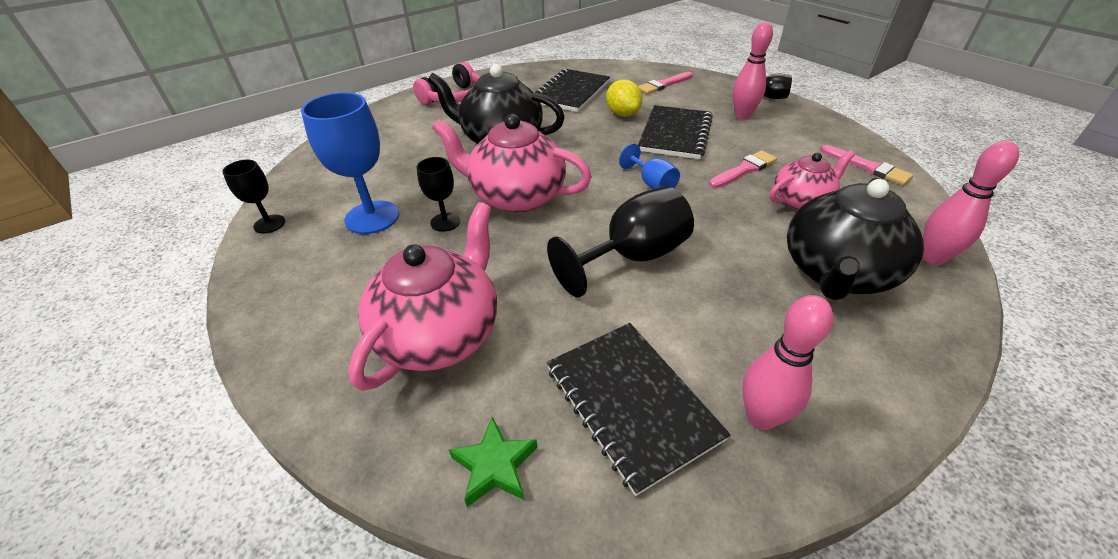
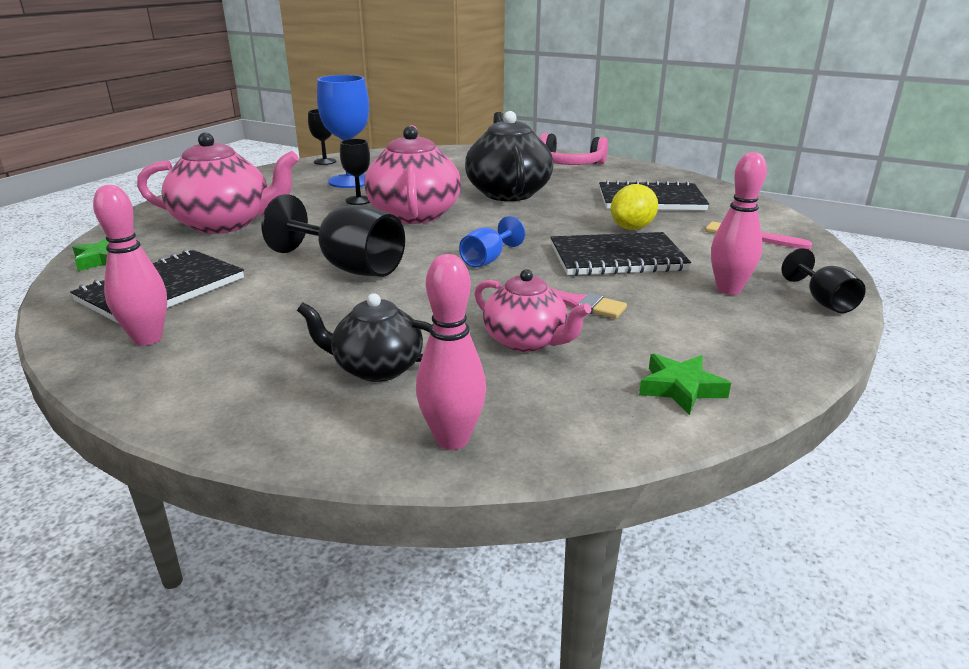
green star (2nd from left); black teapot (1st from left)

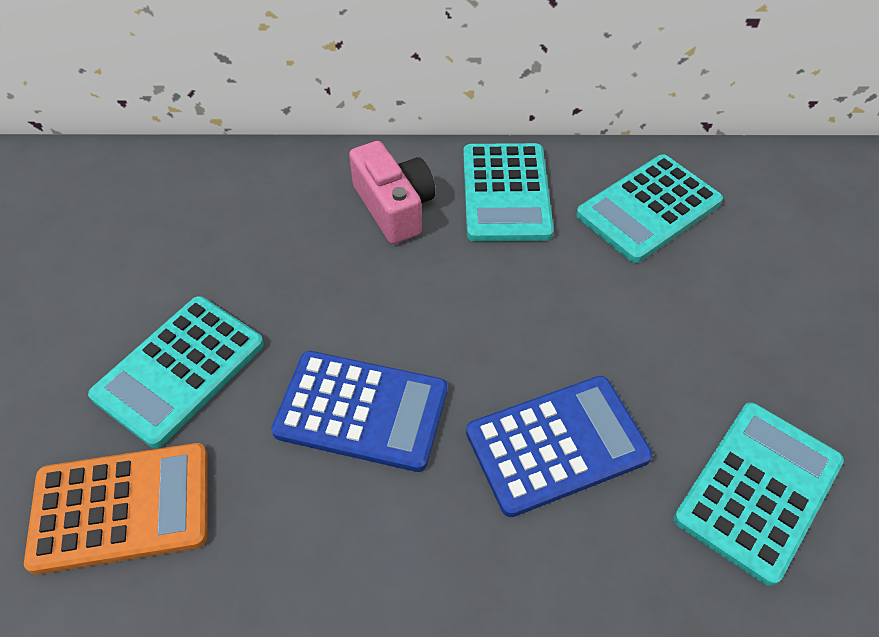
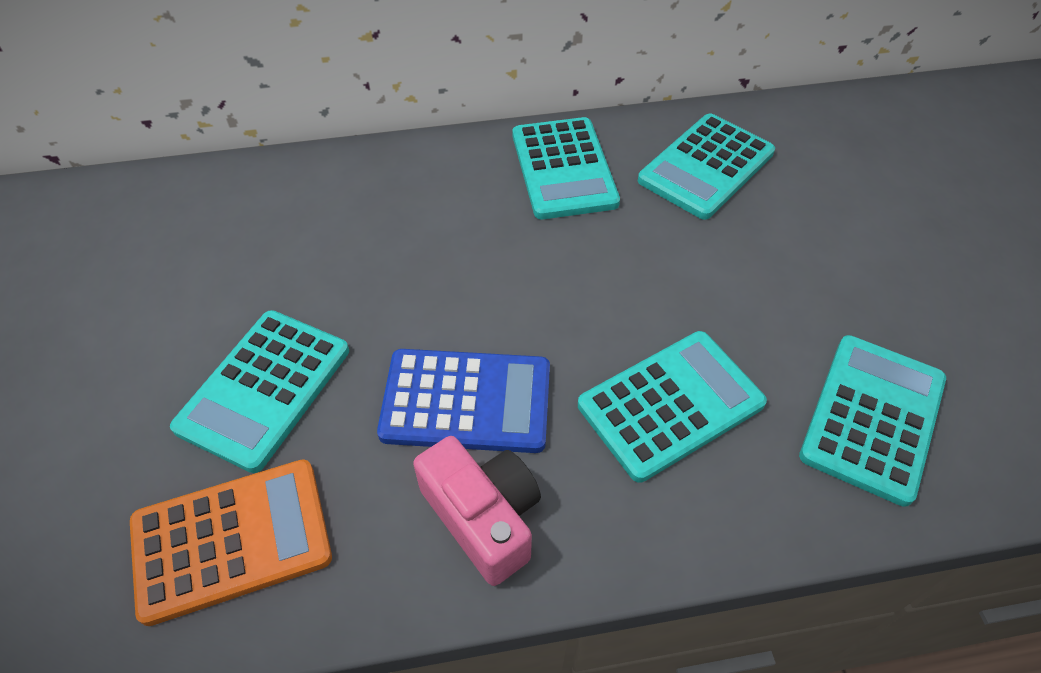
pink camera; turquoise calculator (3rd from left)

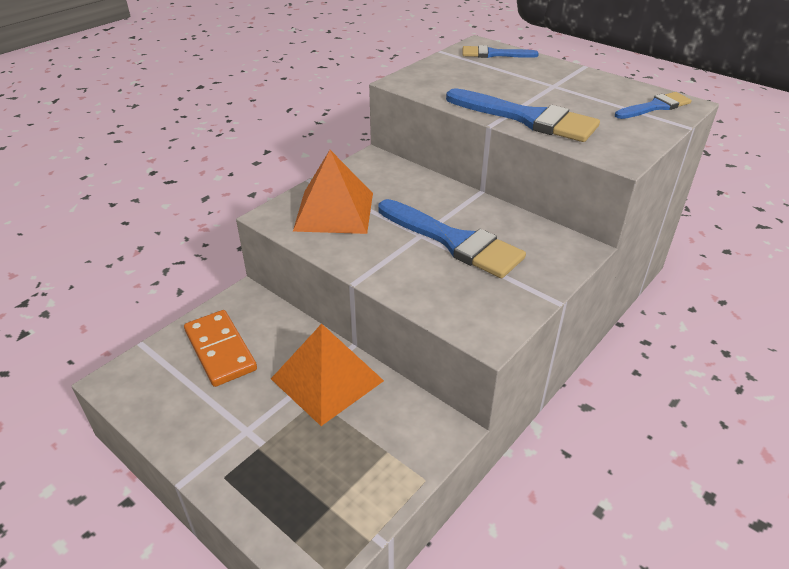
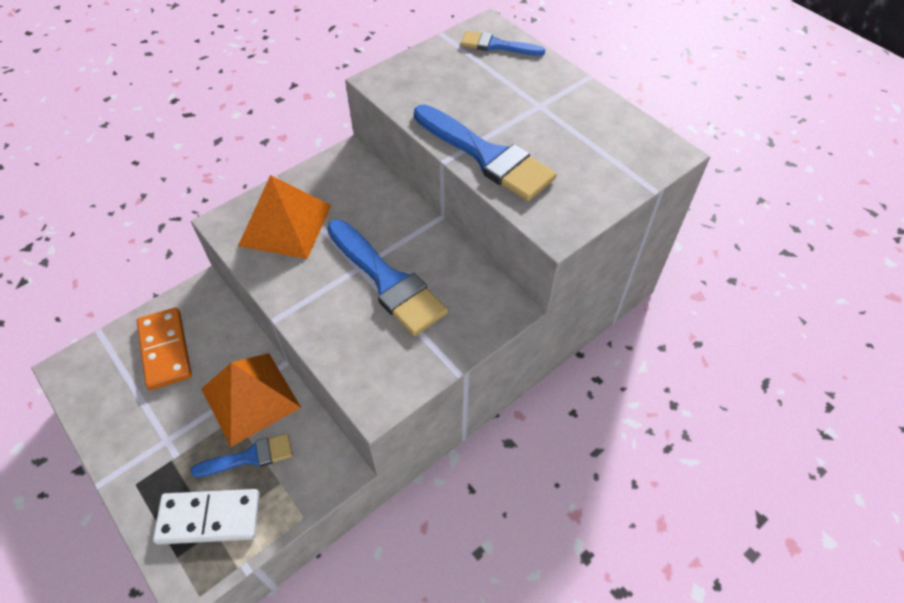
white domino; blue brush (1st from left)

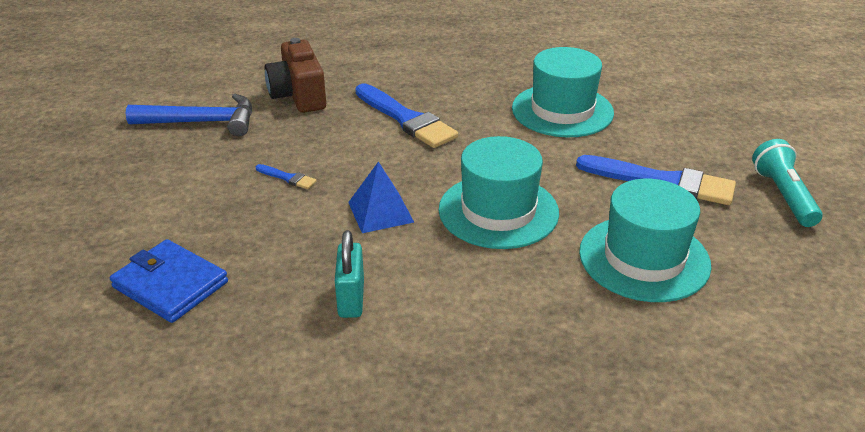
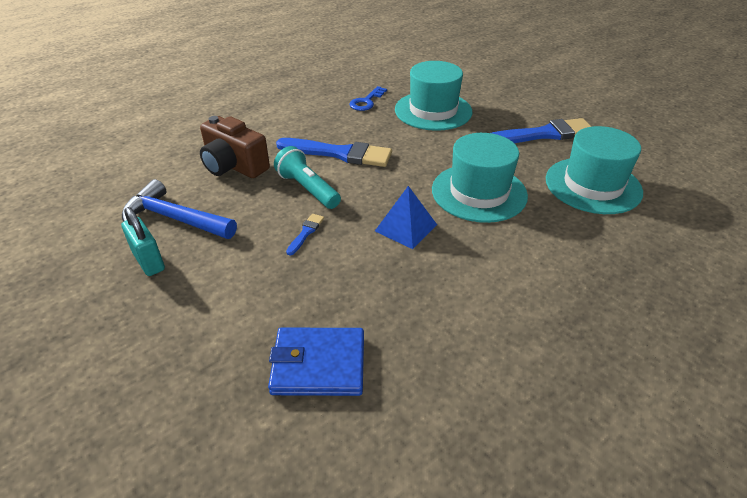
blue key; turquoise padlock; turquoise flashlight; blue hammer; blue brush (1st from left)

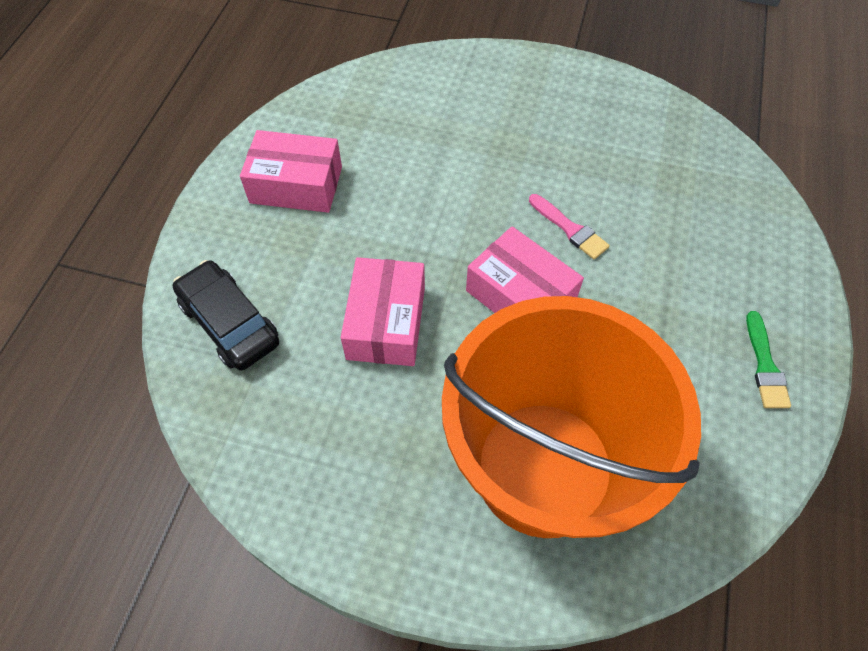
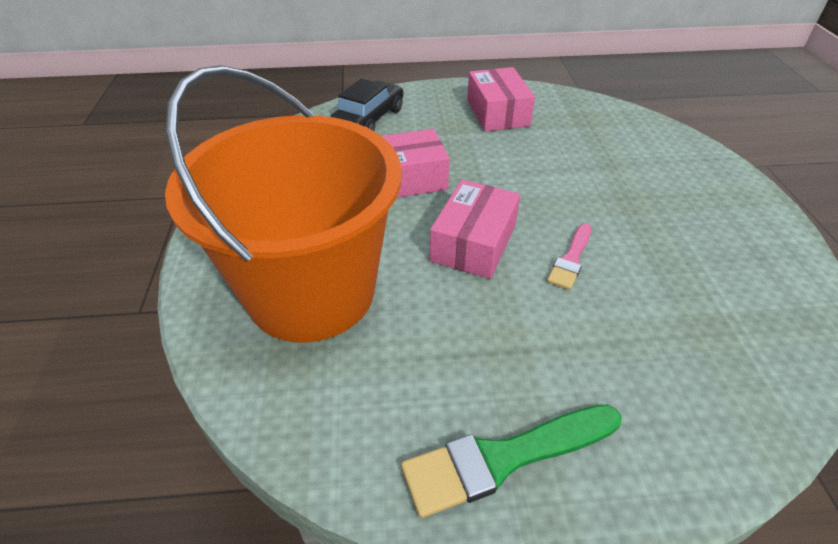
green brush

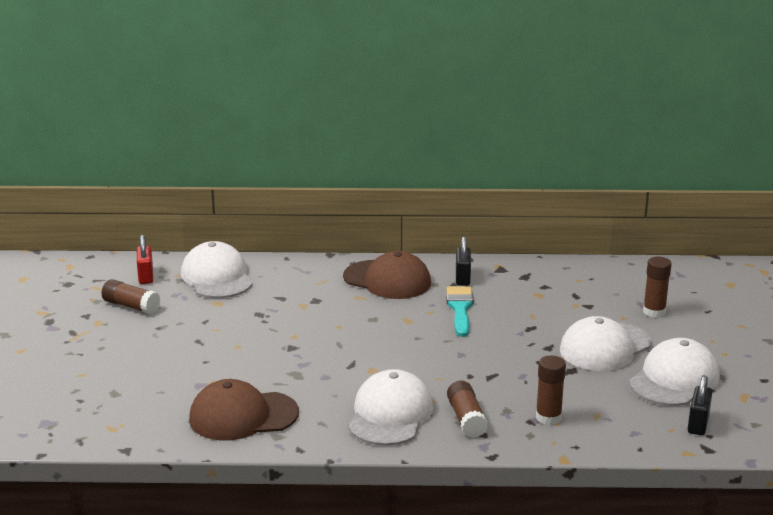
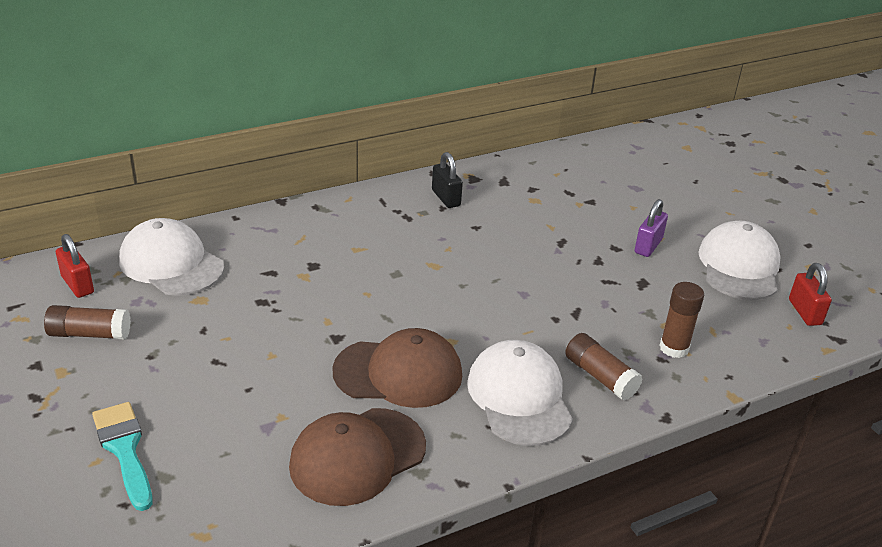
brown glue stick (4th from left in the first image); brown cap (2nd from left); turquoise brush; purple padlock; red padlock (2nd from left)

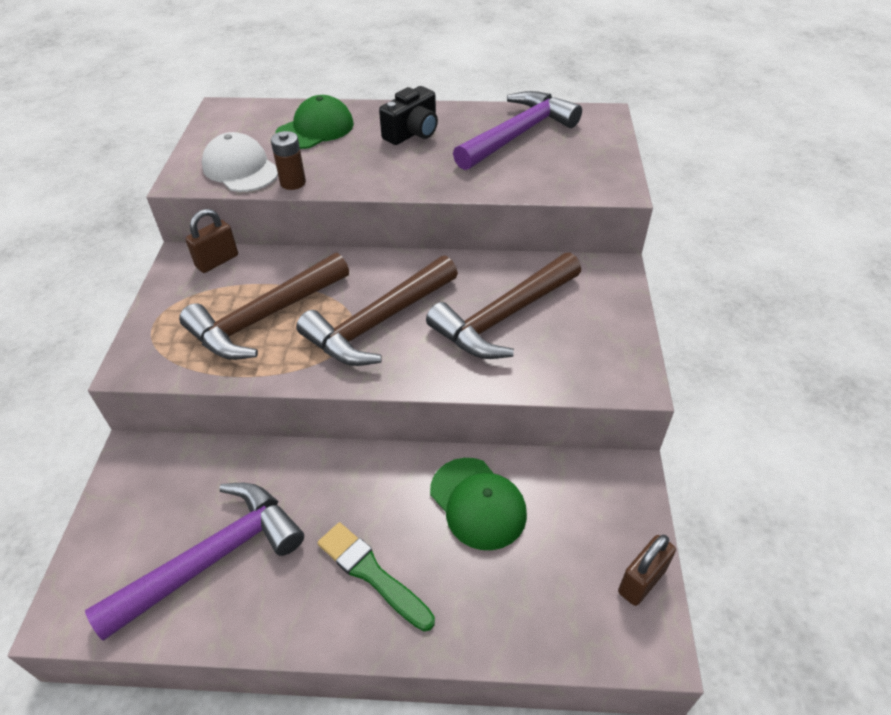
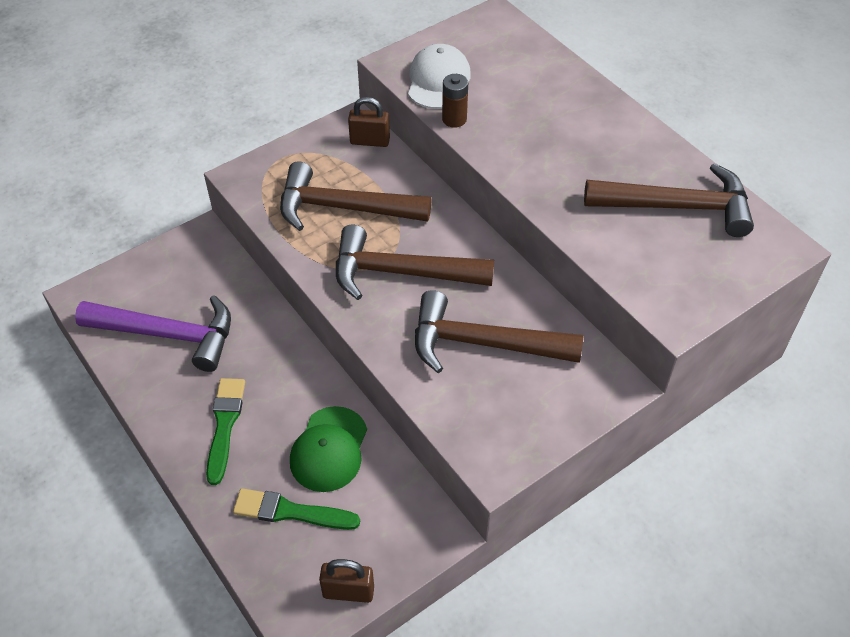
green cap (1st from left in the first image); black camera; green brush (2nd from left); brown hammer (4th from left)

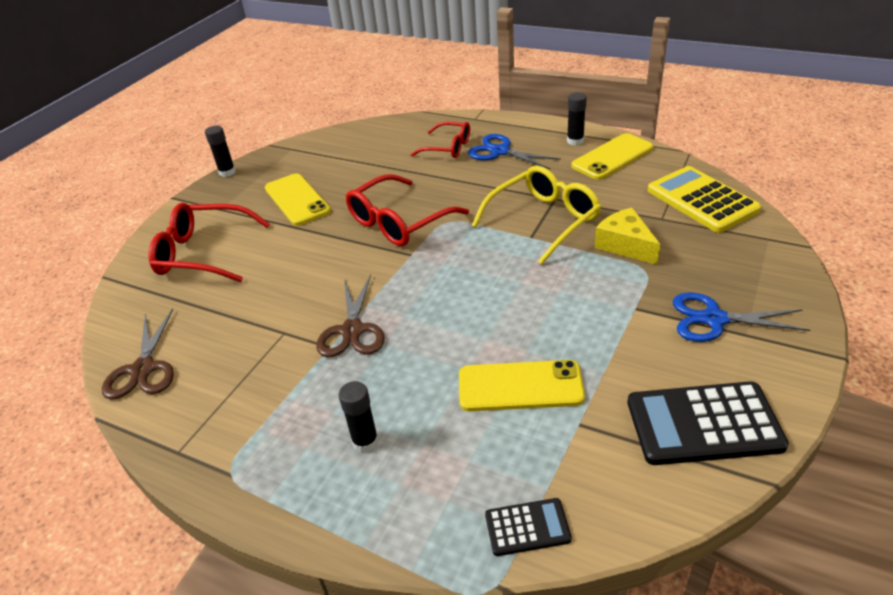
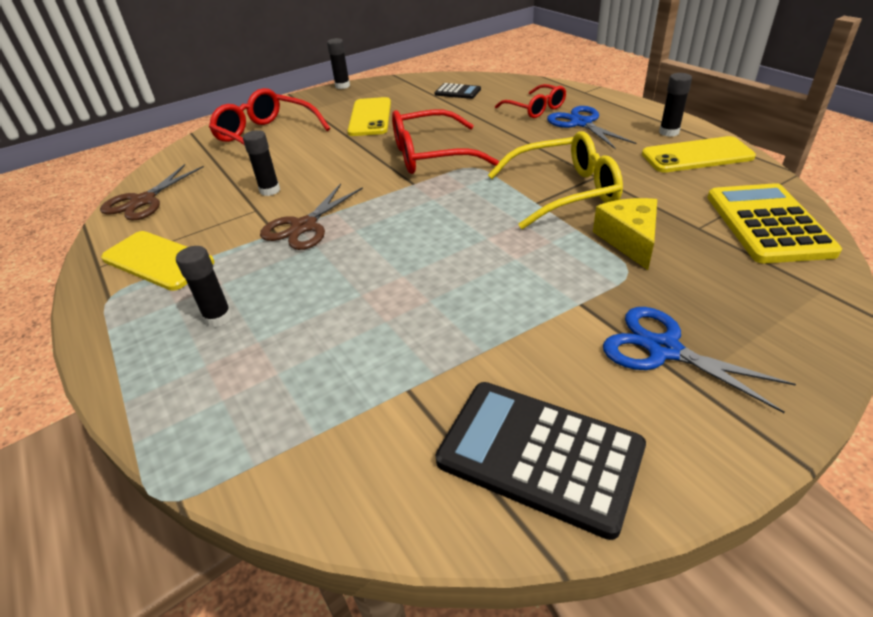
black glue stick (2nd from left); yellow phone (1st from left); black calculator (1st from left)

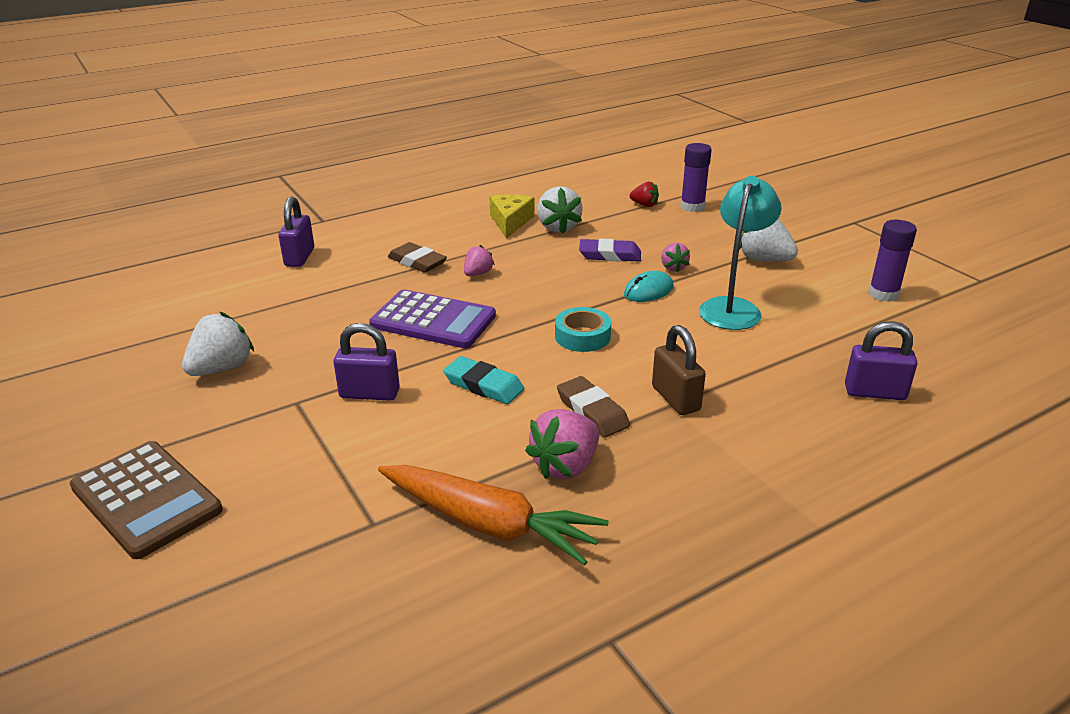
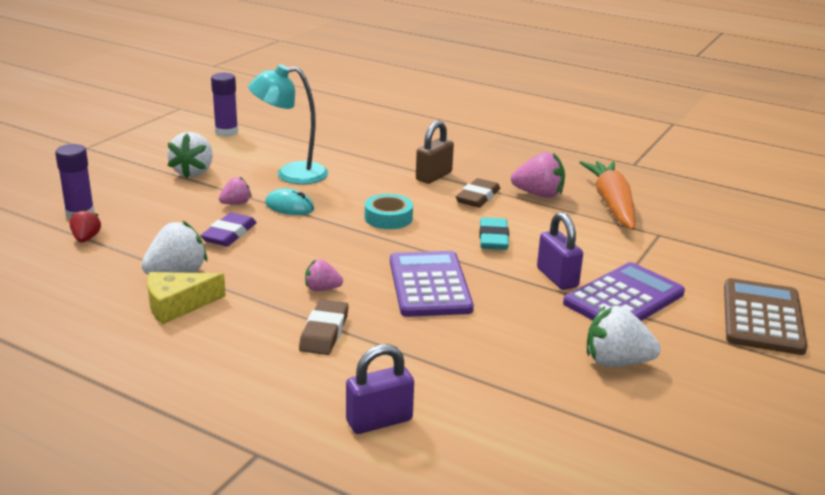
purple padlock (3rd from left in the first image); purple calculator (2nd from left); purple eraser

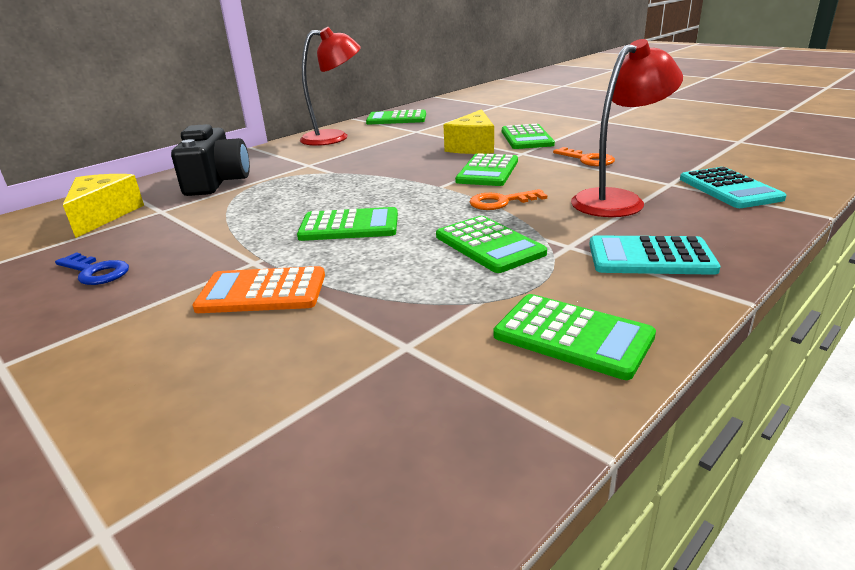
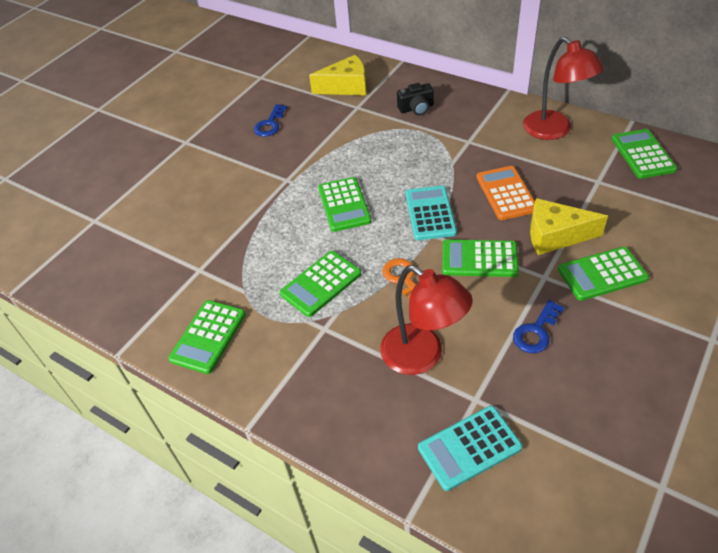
orange calculator; turquoise calculator (1st from left); blue key (2nd from left); black camera

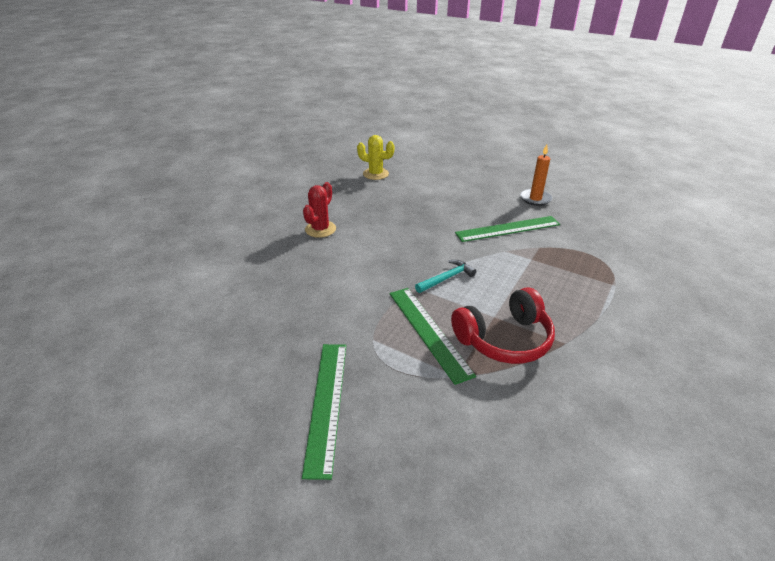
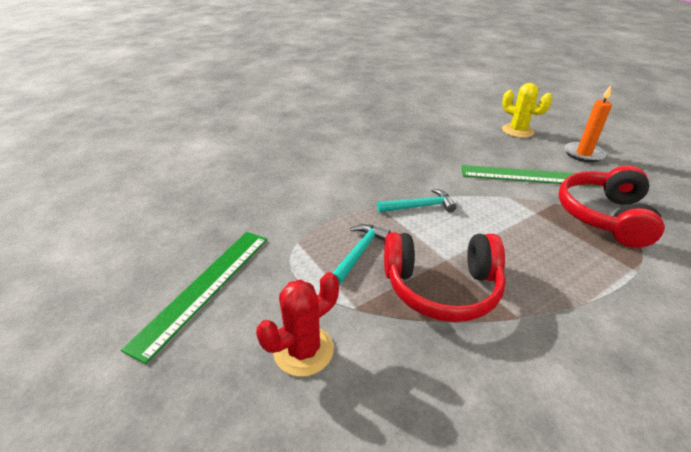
red headphones (2nd from left); red cactus; yellow cactus; turquoise hammer (1st from left)

